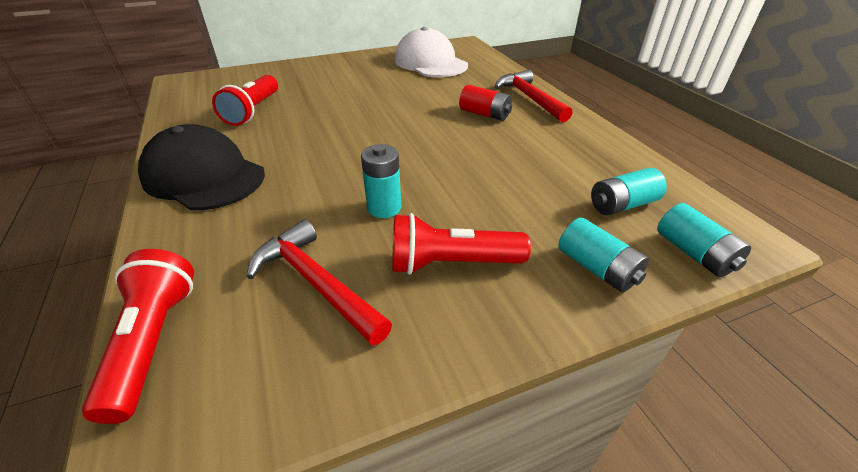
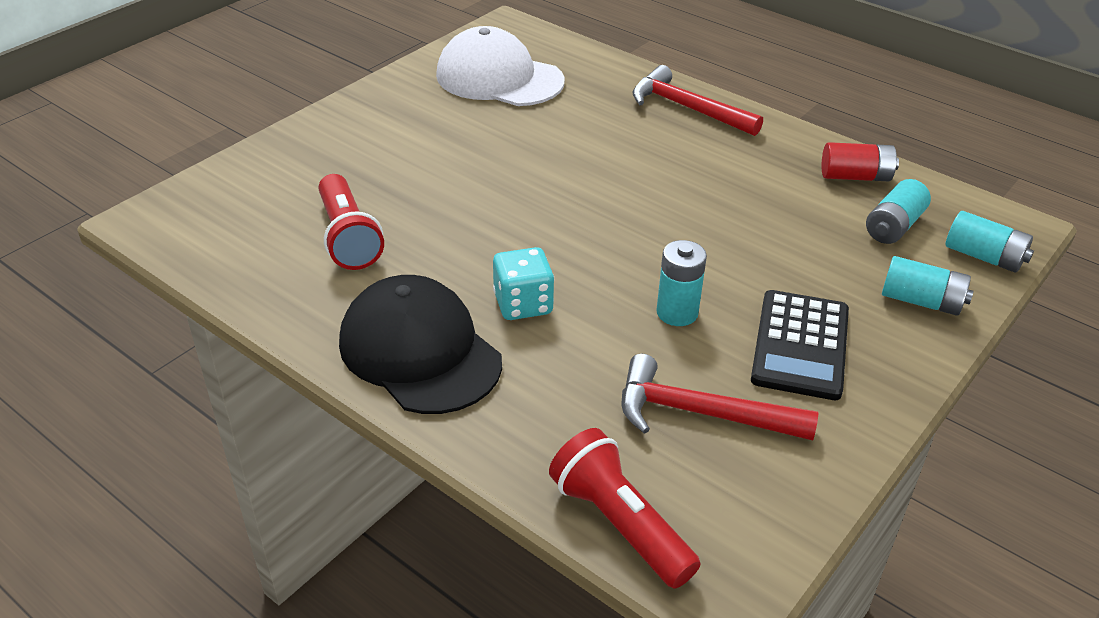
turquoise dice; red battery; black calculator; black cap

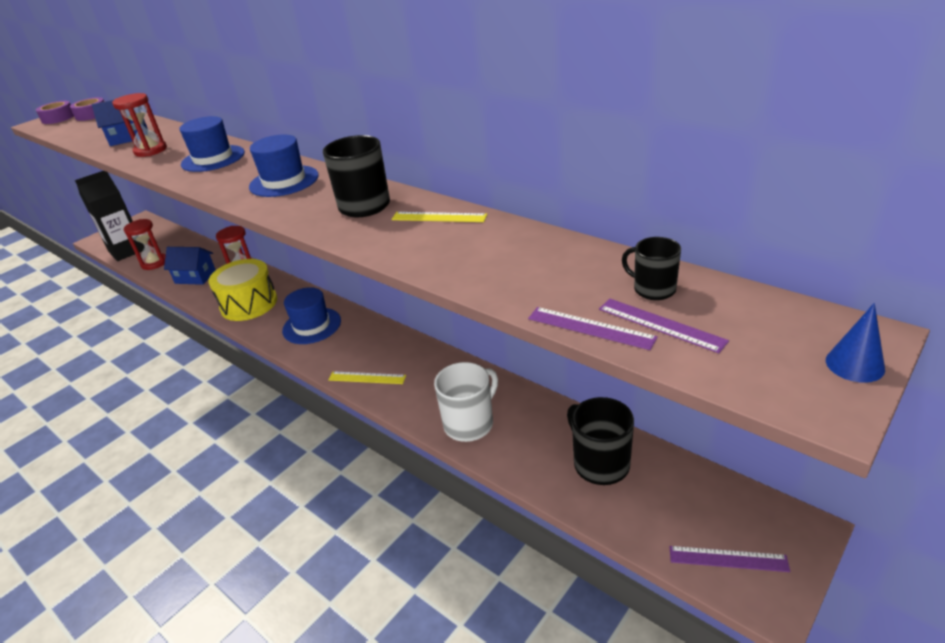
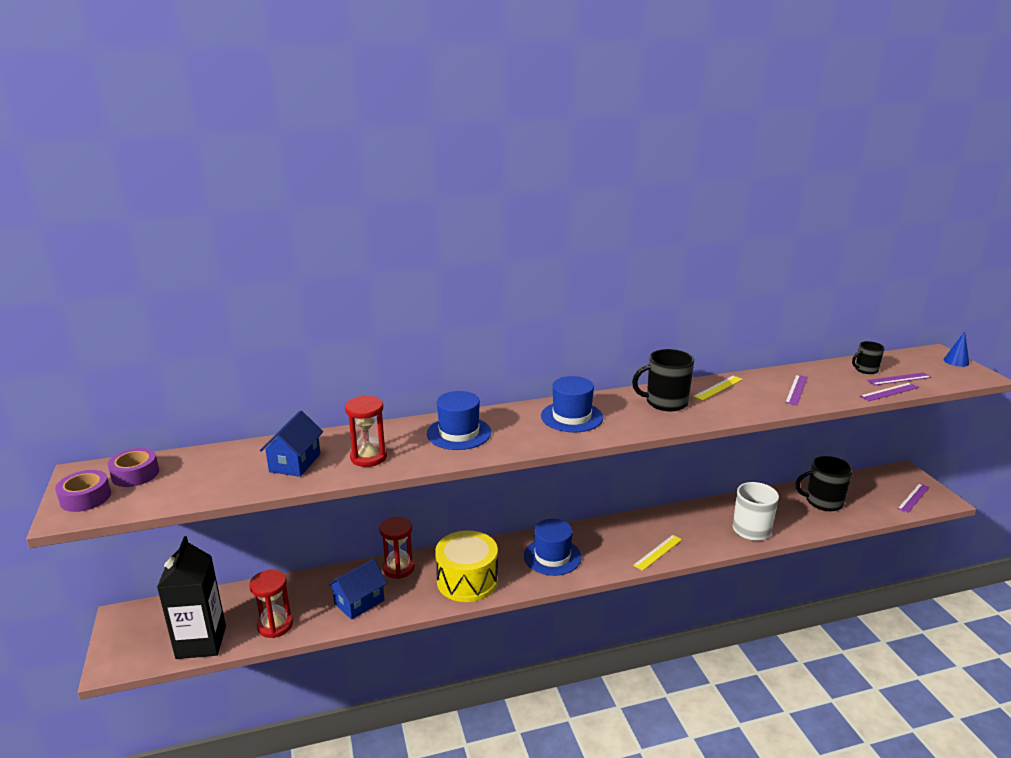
purple ruler (1st from left)

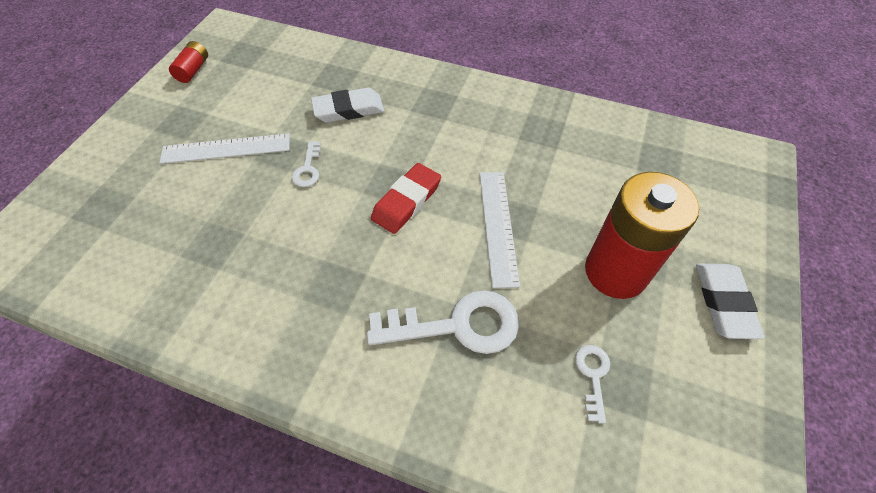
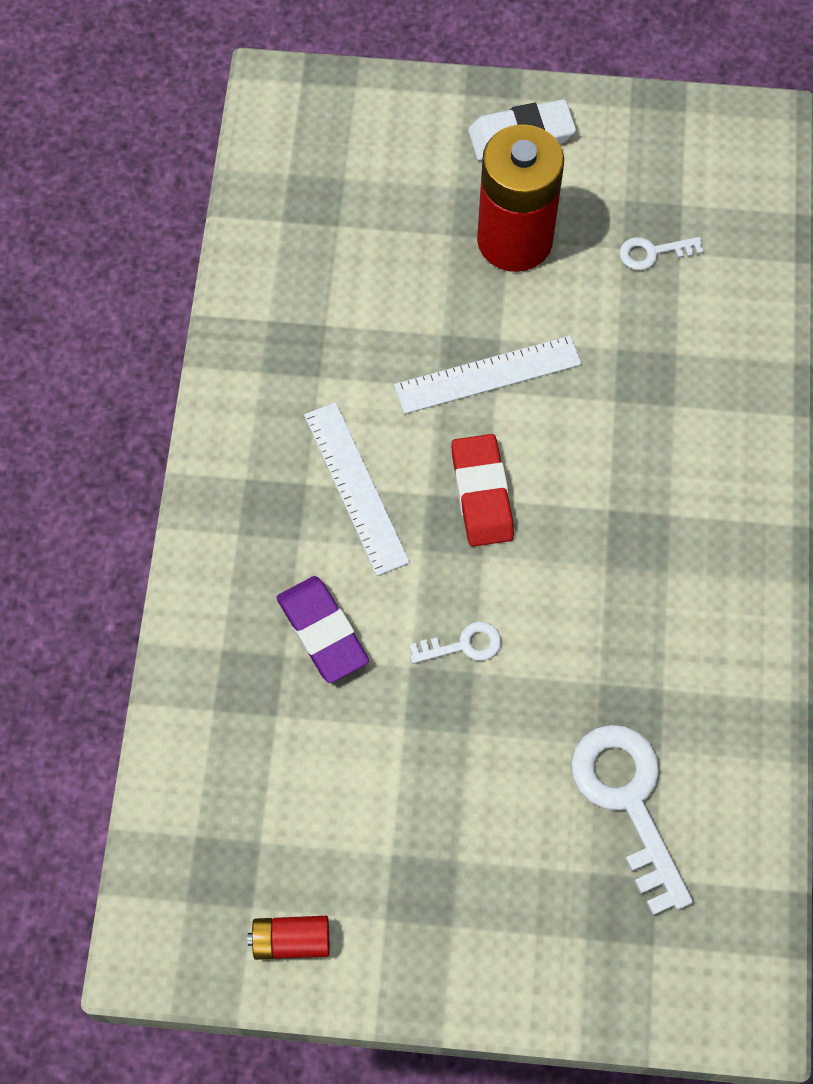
white ruler (1st from left); white key (2nd from left); purple eraser; red eraser

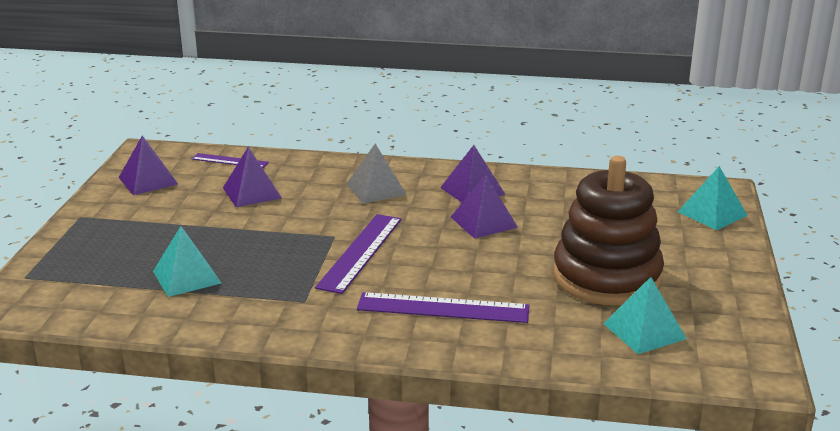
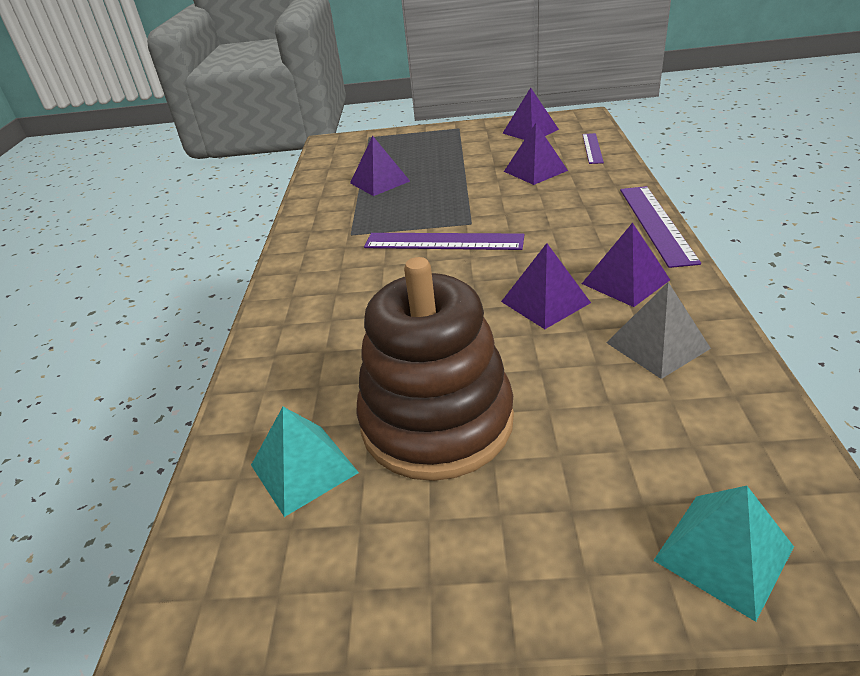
grey pyramid; purple ruler (3rd from left); purple pyramid (1st from left)

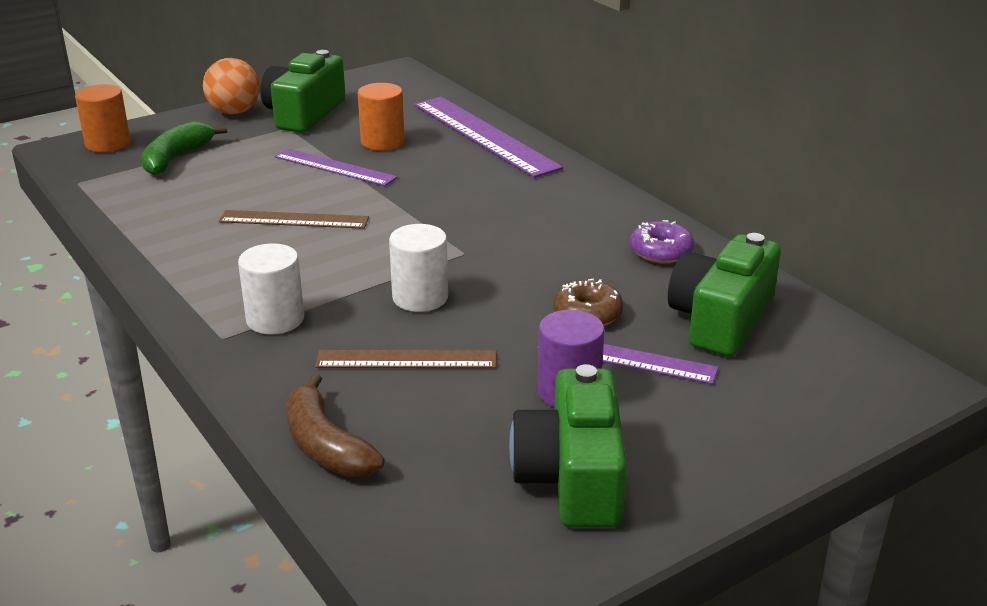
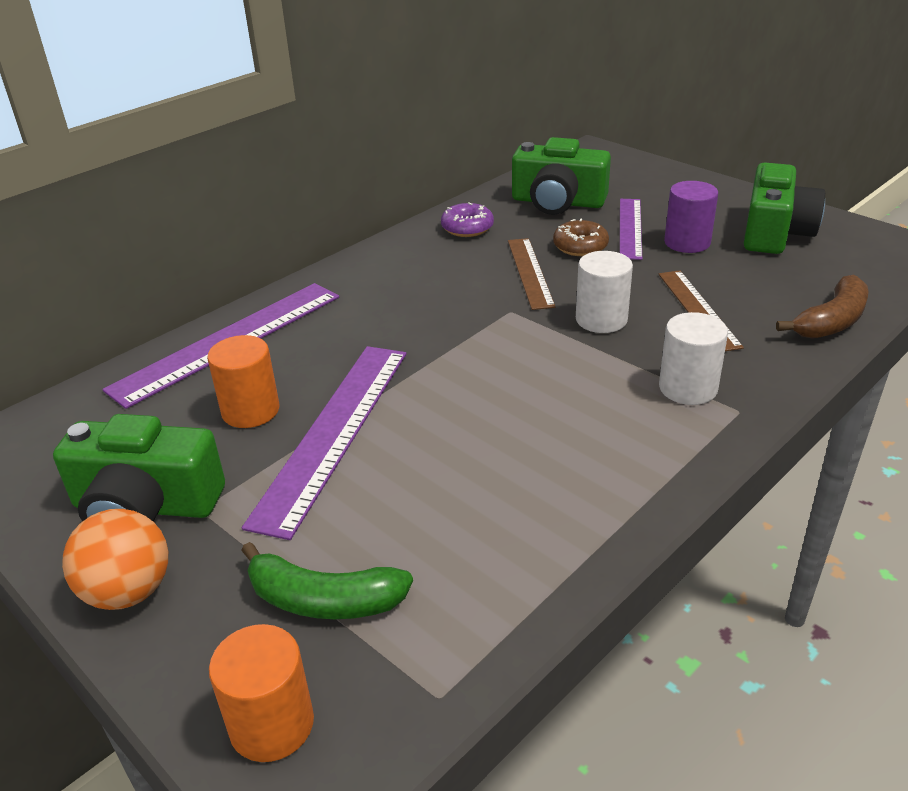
brown ruler (1st from left); green camera (3rd from left); purple ruler (2nd from left)

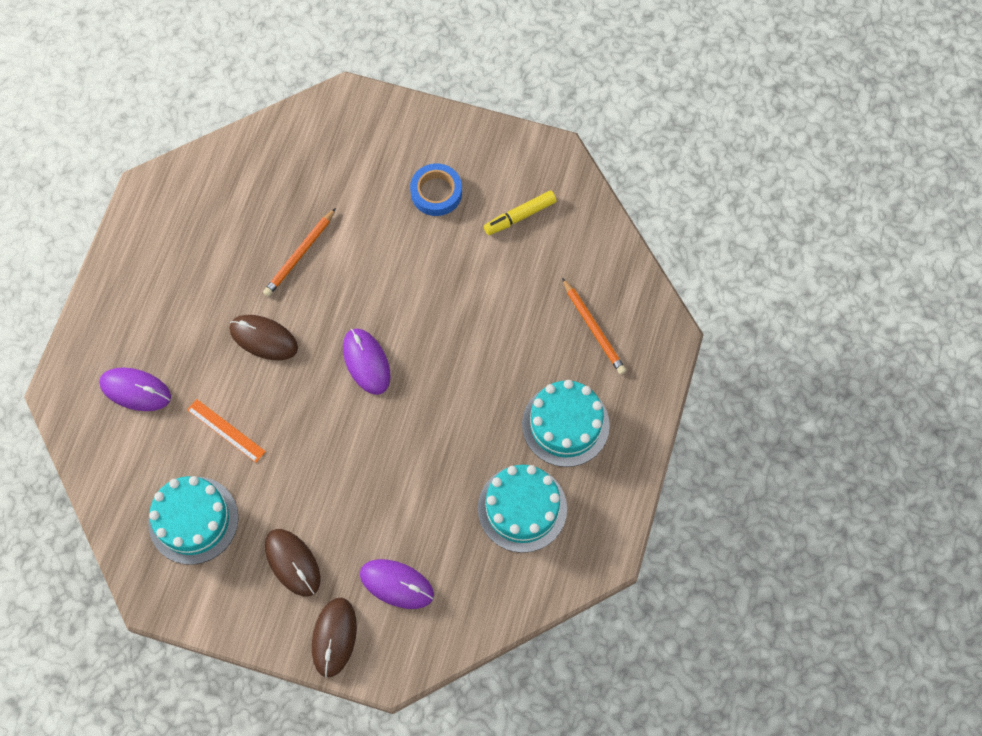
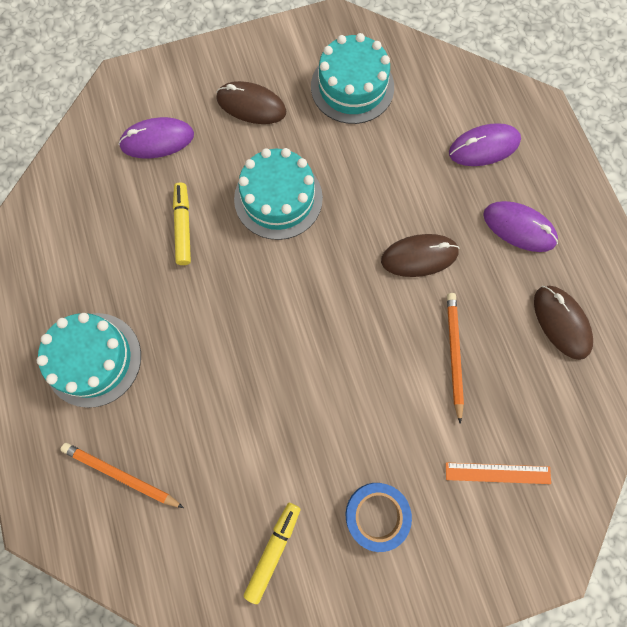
yellow marker (1st from left); orange ruler; brown mouse (3rd from left); purple mouse (3rd from left); turquoise cake (2nd from left)

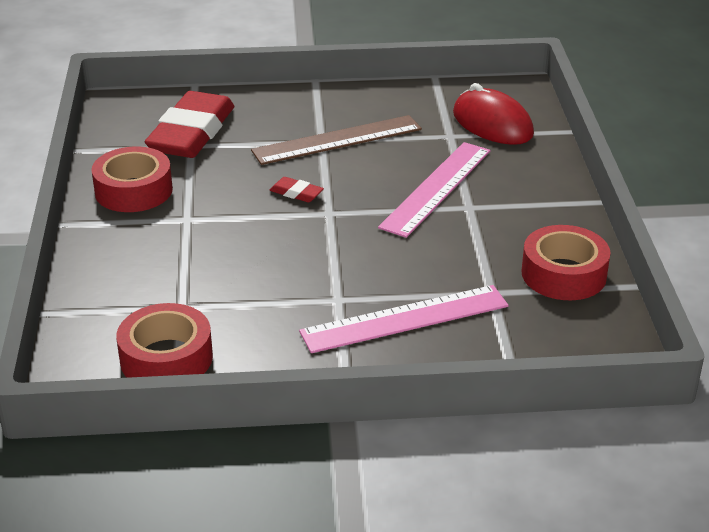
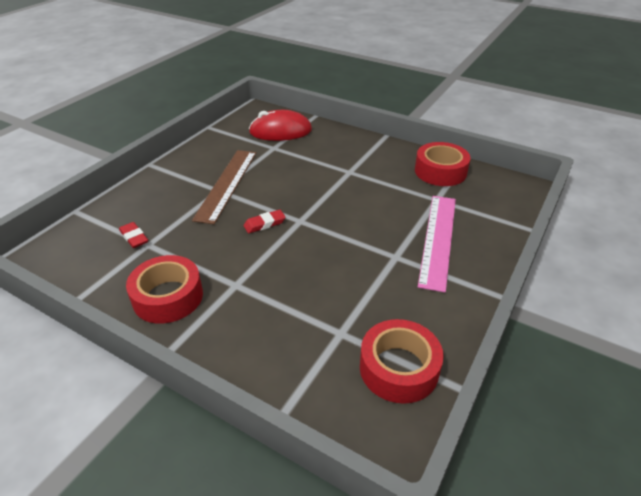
pink ruler (2nd from left in the first image); red eraser (1st from left)

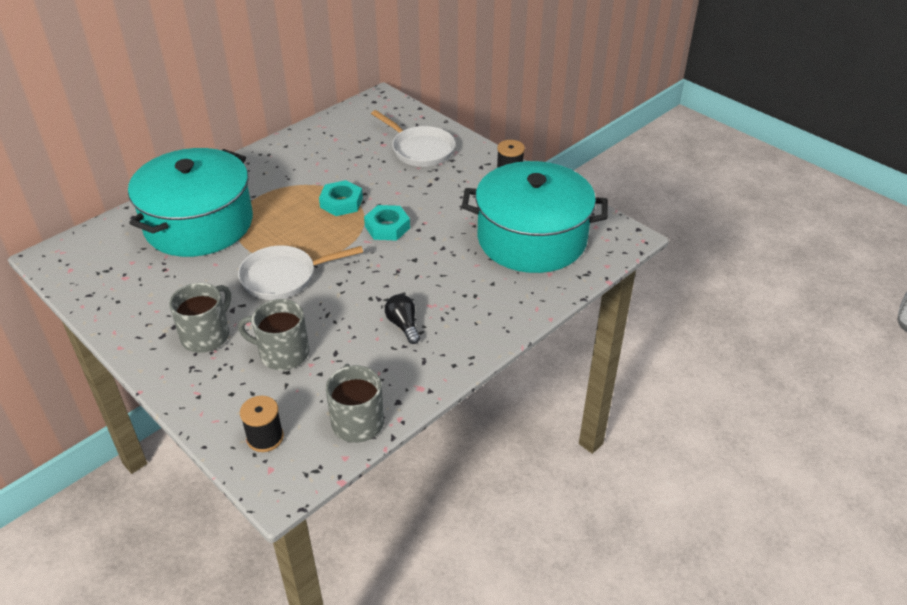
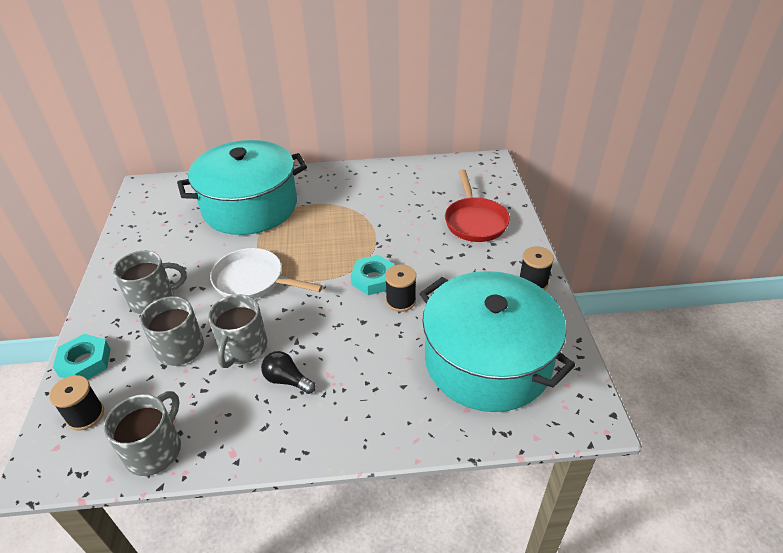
grey mug (4th from left); black spool (2nd from left); turquoise nut (1st from left); red pan; black light bulb

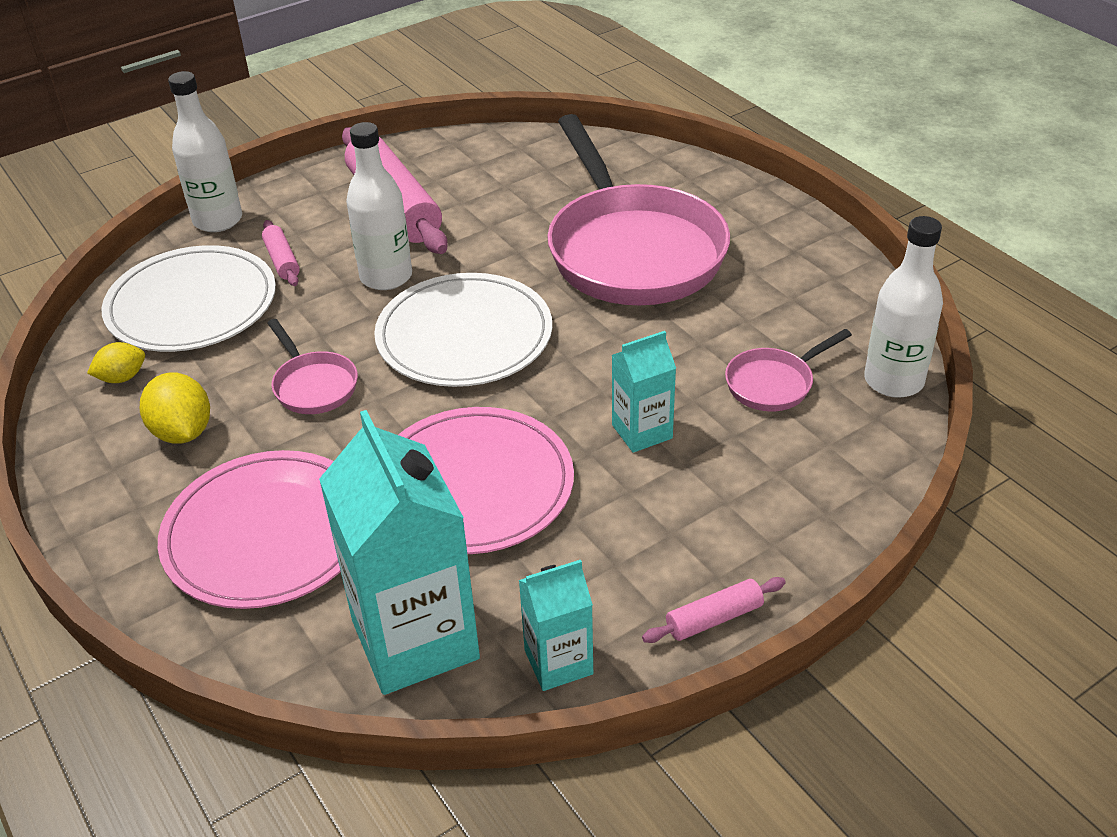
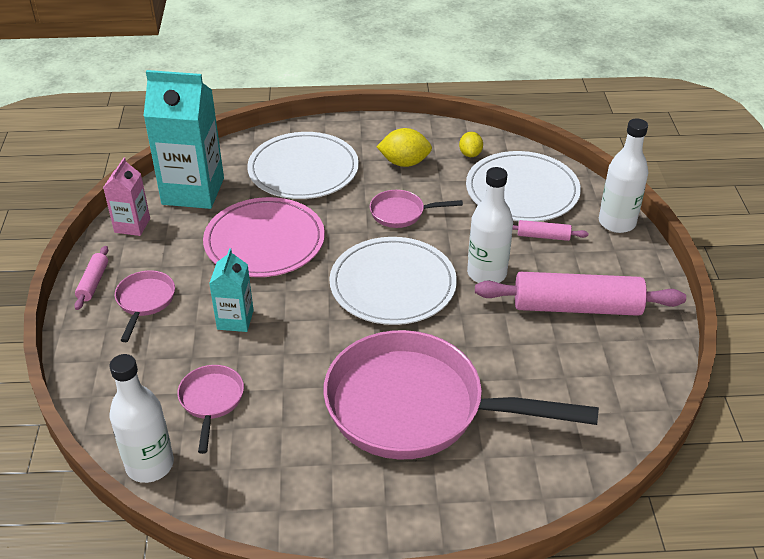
pink pan (1st from left); white plate (1st from left); pink carton

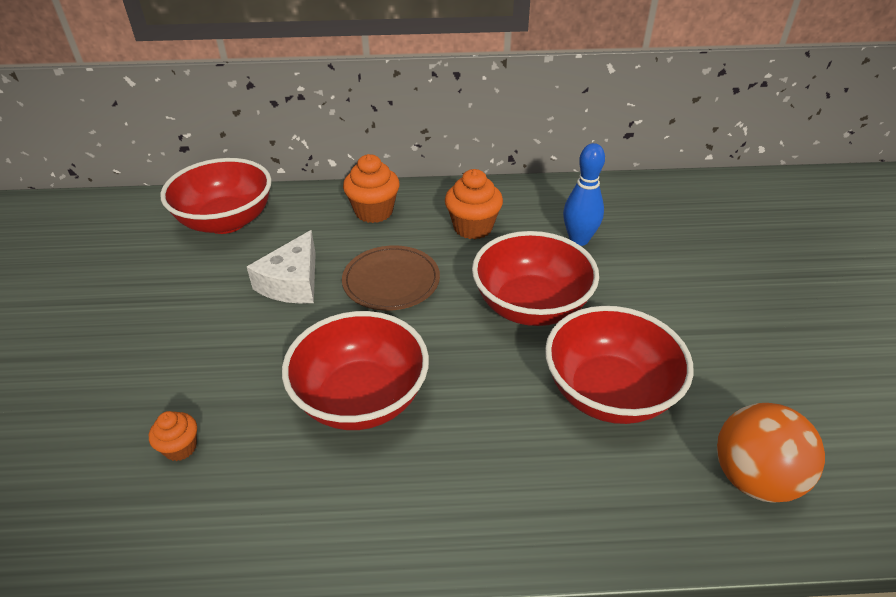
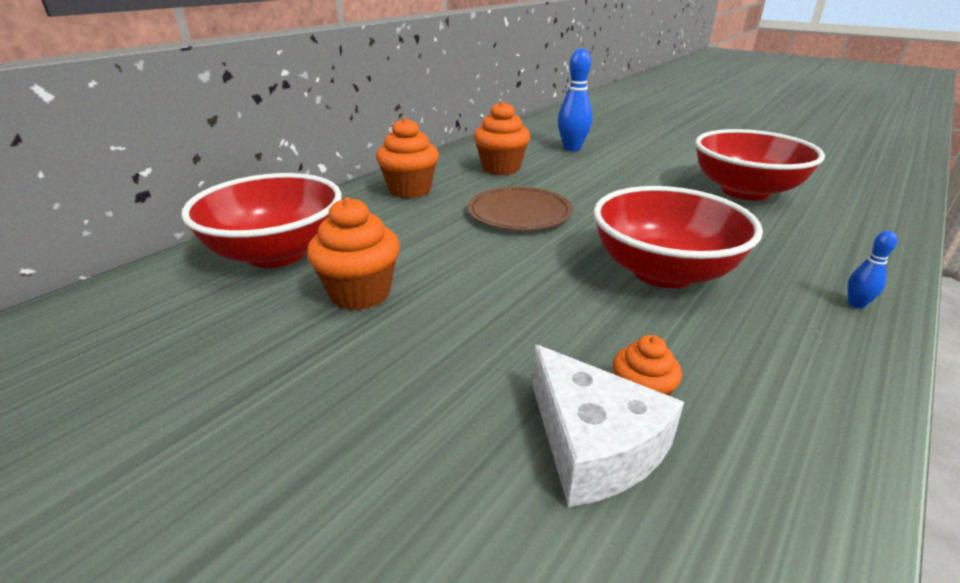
red bowl (3rd from left in the first image); orange ball; orange cupcake (1st from left); blue bowling pin (2nd from left); white cheese

